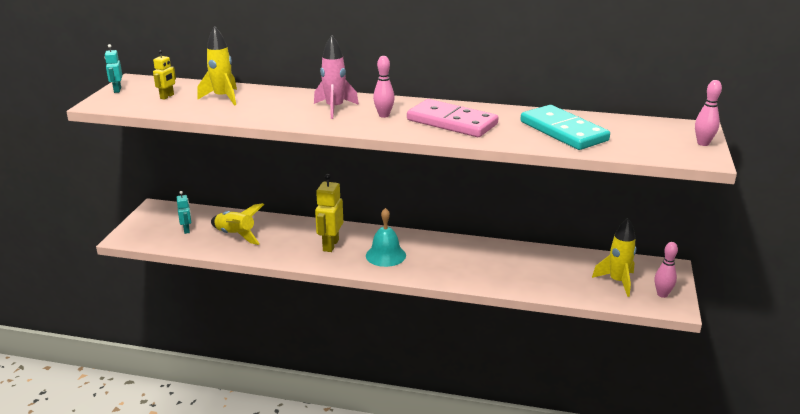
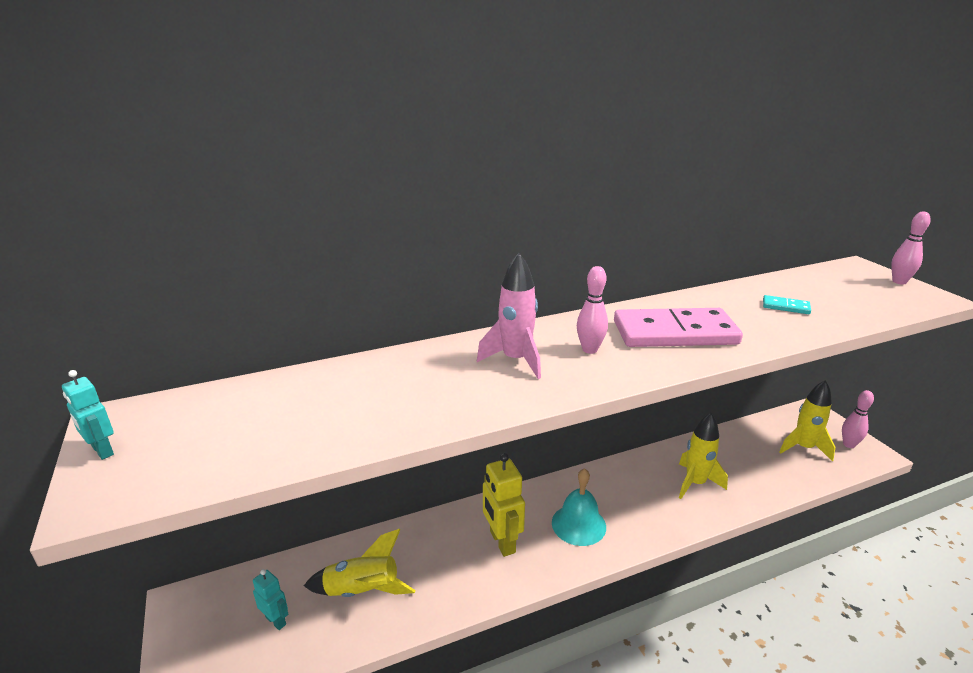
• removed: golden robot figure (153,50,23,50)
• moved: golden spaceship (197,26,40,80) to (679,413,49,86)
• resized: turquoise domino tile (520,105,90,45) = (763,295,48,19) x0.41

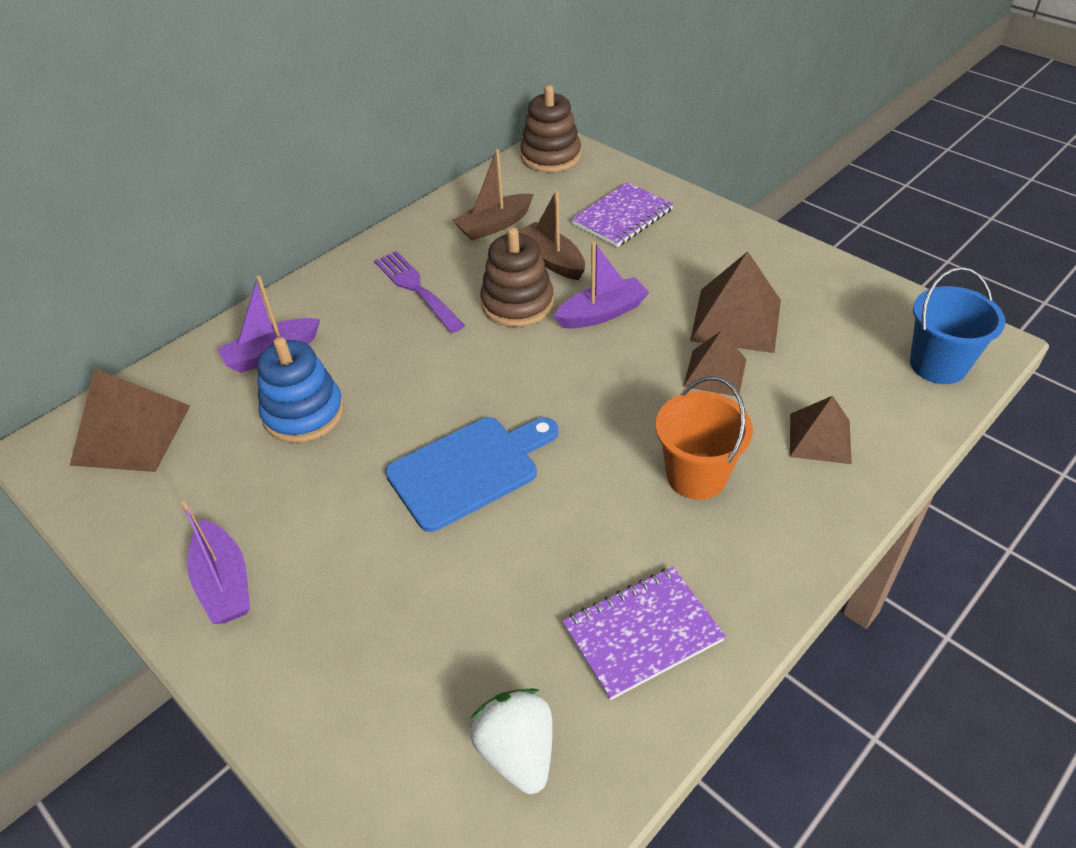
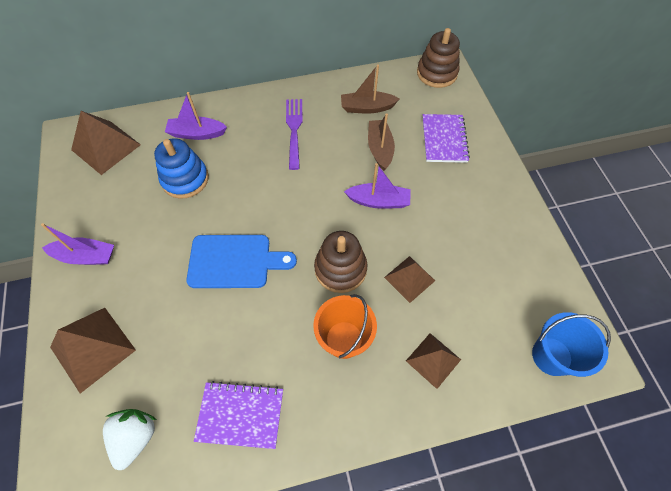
• turned: royal purple sailboat (181,501,69,123) = (41,223,73,42) 90 degrees counterclockwise
• moved: brown ring stacker (480,227,74,100) to (314,231,54,62)
• turned: royal purple notepad (572,182,101,65) = (422,114,48,49) 75 degrees counterclockwise
• moved: brown pyramid shape (690,251,91,102) to (50,308,86,85)

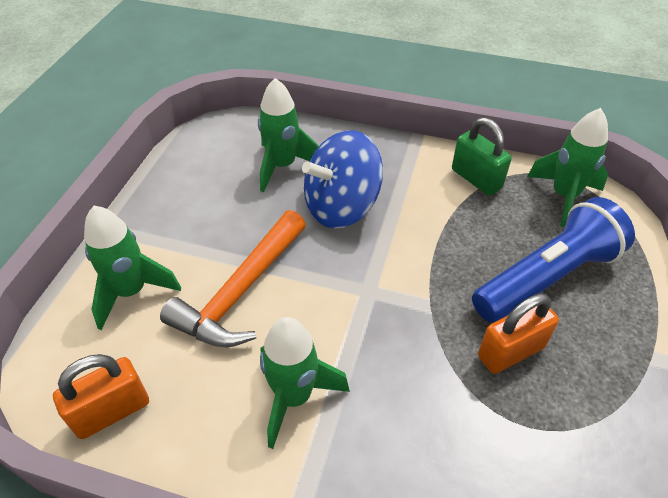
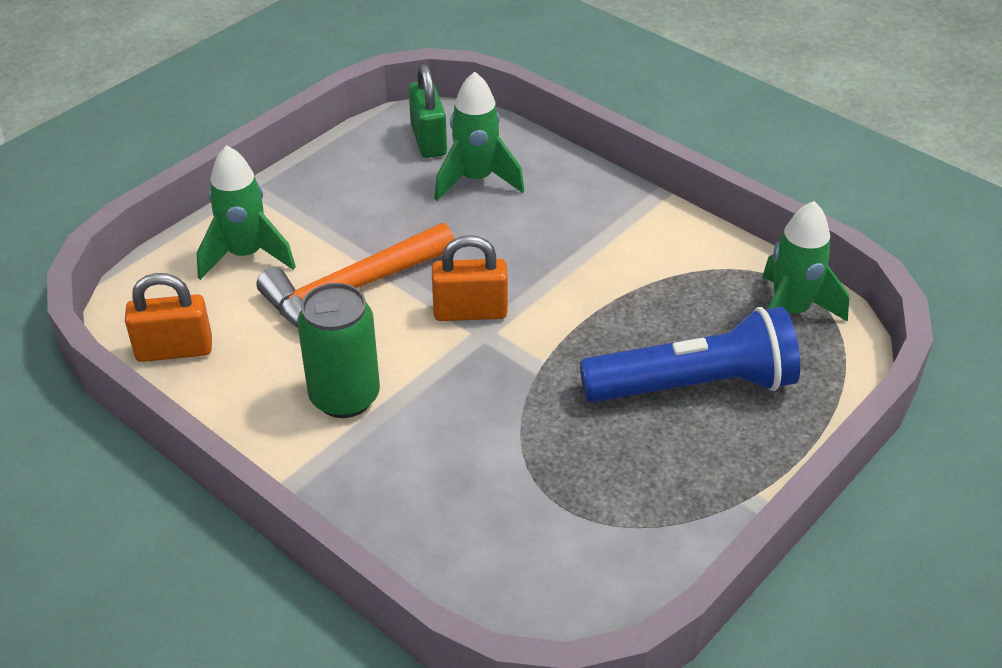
• replaced: leaf-green spaceship (260,317,90,132) to leaf-green soda can (297,283,83,135)
• removed: cobalt toy top (302,130,81,99)
• moved: leaf-green padlock (452,117,60,79) to (409,64,38,94)
• moved: orange-coloured padlock (478,294,81,80) to (432,235,76,86)

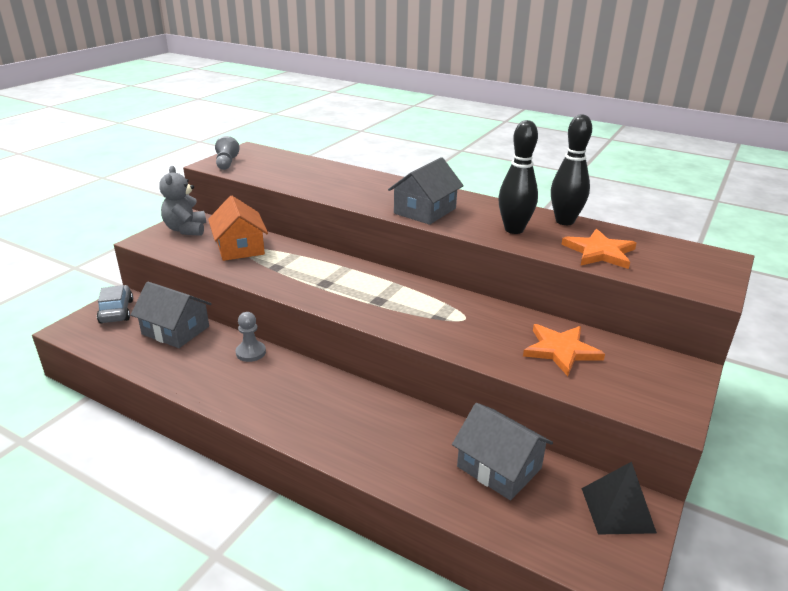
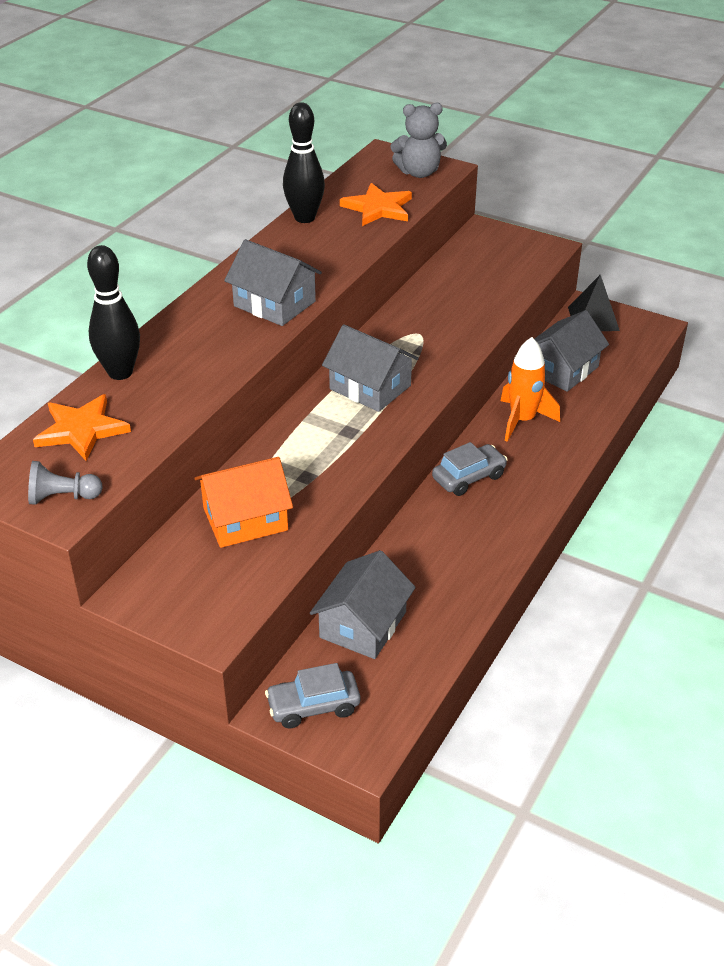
• moved: ash-grey stuffed bear (159,166,47,70) to (391,103,56,75)
• removed: ash-grey chess pawn (236,312,30,50)
• moved: jet-black tenpin (498,120,40,114) to (87,245,53,135)
• moved: orange-coloured star (523,324,82,52) to (33,394,98,67)
• added: ash-grey cottage (322,324,97,88)
• added: ash-grey automobile (432,442,76,54)
• added: orange-coloured spaceship (501,337,59,105)

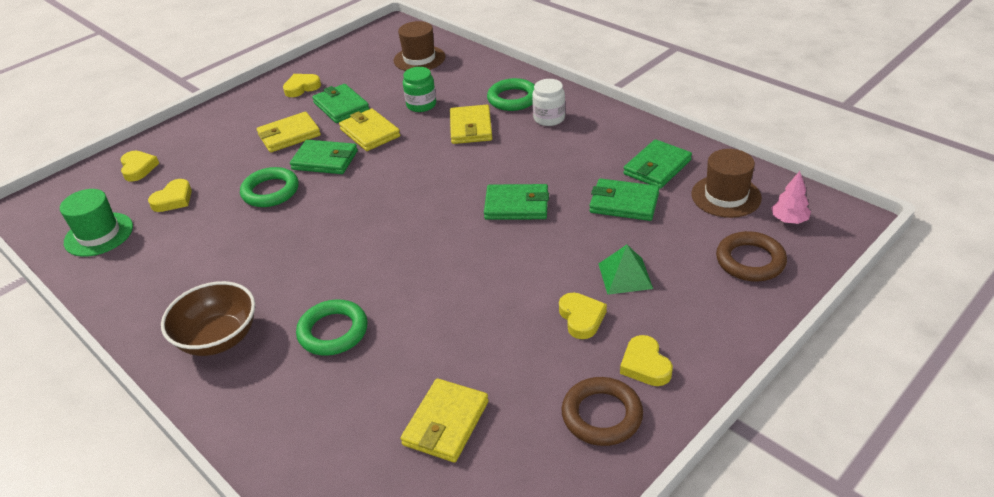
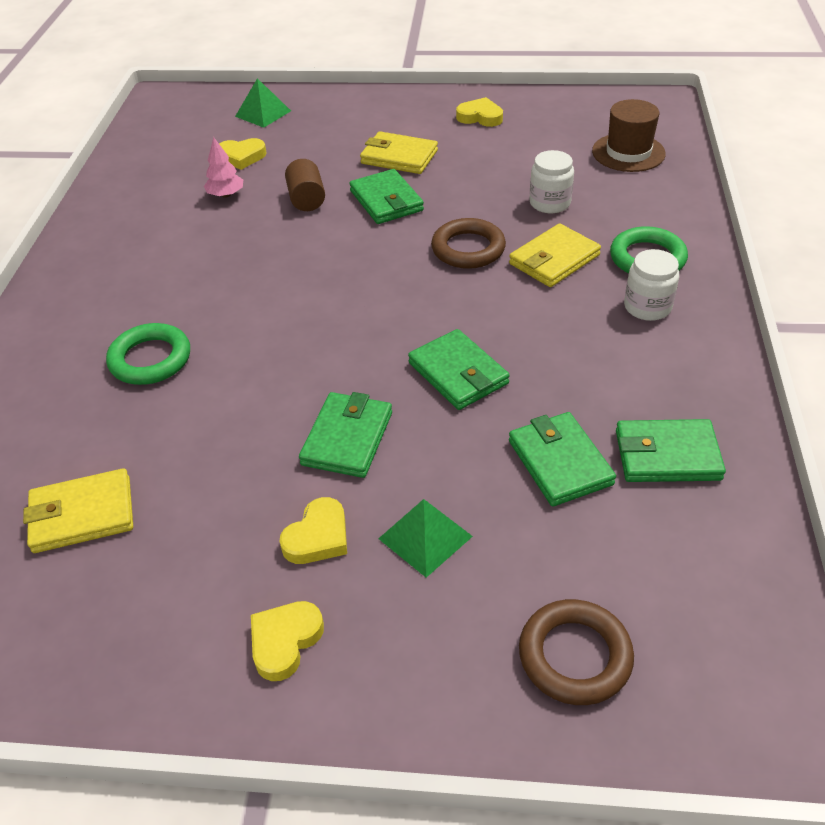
• removed: leaf-green tall hat (60,189,73,68)
• replaced: golden heart (120,151,39,31) to leaf-green pyramid shape (235,78,56,50)
• removed: brown deep dish (161,281,94,75)
• replaced: leaf-green torus (240,167,59,40) to brown solid cylinder (285,159,40,52)
• moved: leaf-green wallet (312,84,57,39) to (299,392,93,86)
• removed: golden wallet (339,108,61,43)
• recoloured: leaf-green jar (403,67,33,45) to white jar (529,150,45,63)
• moved: brown torus (562,377,81,69) to (431,218,75,51)
• removed: brown tall hat (691,149,71,69)
• moved: pink toy tree (771,171,40,53) to (204,137,39,61)

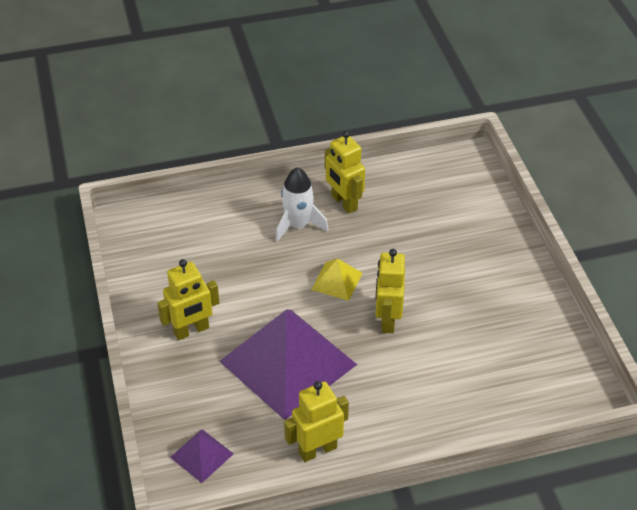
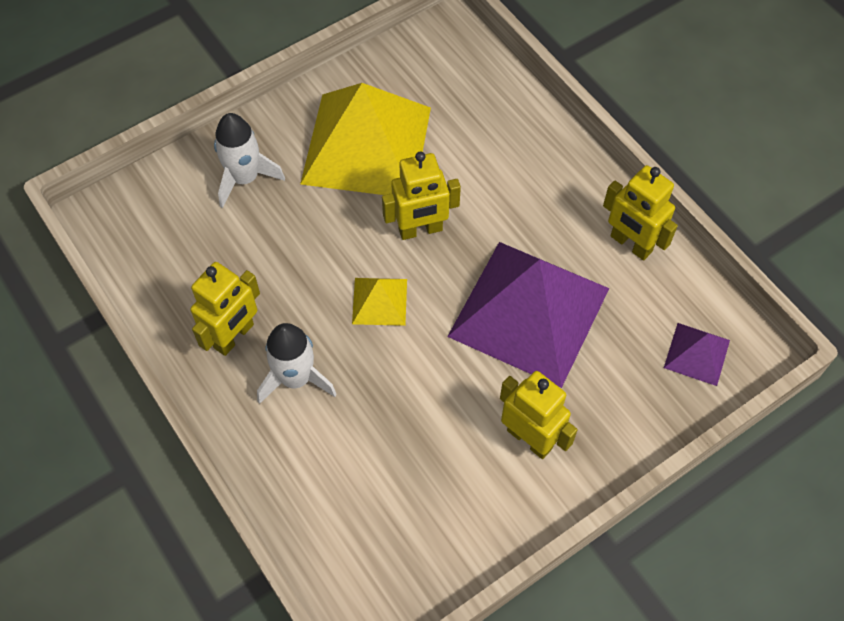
• added: white spaceship (214,113,71,95)
• added: golden pyramid shape (300,83,131,112)

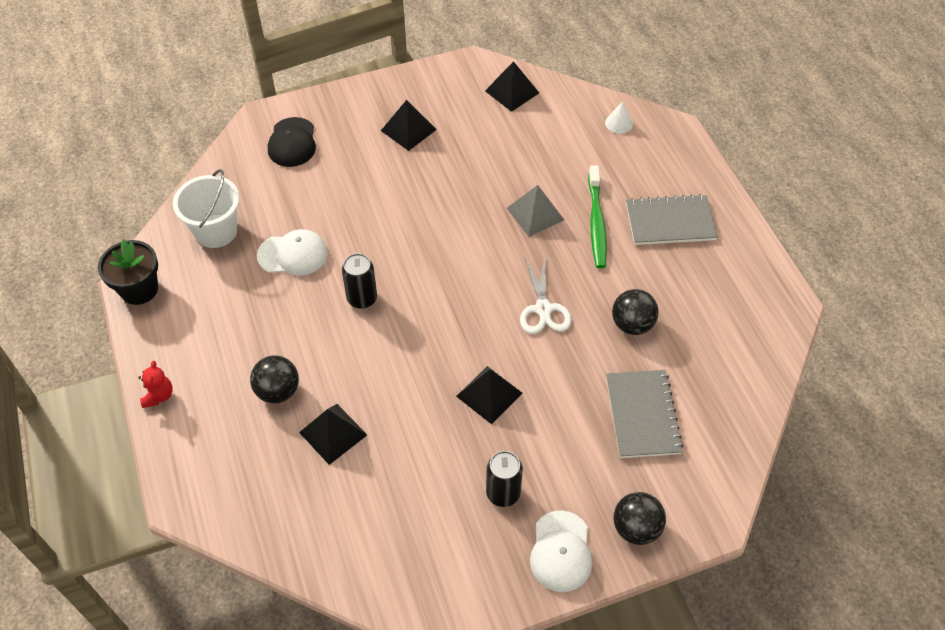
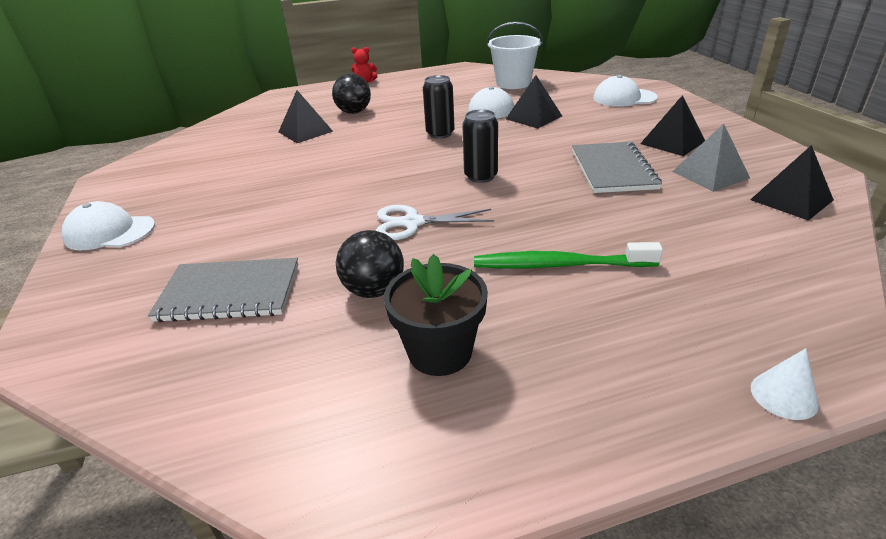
• moved: jet-black potted plant (98,239,60,66) to (384,254,104,122)
• recoloured: jet-black cap (268,117,48,50) to white cap (593,75,65,32)
• moved: jet-black pyramid shape (456,366,67,58) to (506,75,56,54)
• moved: jet-black soda can (486,451,37,56) to (462,109,36,74)
• moved: ash-grey pyramid shape (507,185,57,52) to (672,123,78,69)
• moved: white cone (605,102,28,31) to (751,348,68,72)
• removed: jet-black ball (613,492,53,53)
• moved: ash-grey notepad (626,194,92,51) to (572,142,90,51)

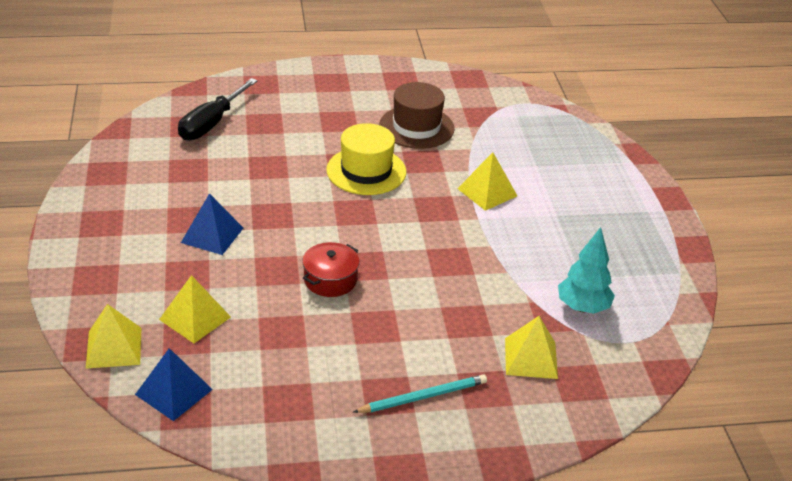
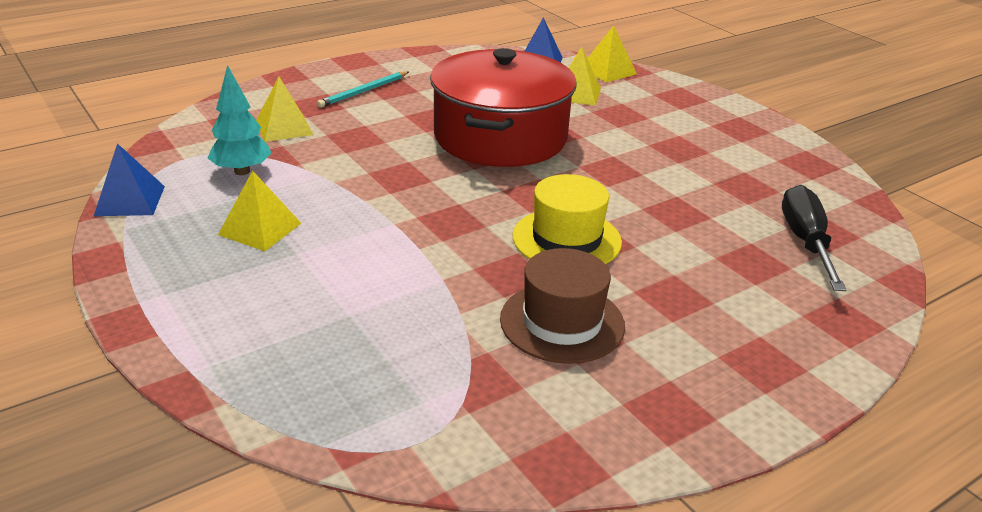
• moved: cobalt pyramid shape (181,193,62,62) to (94,143,71,73)
• resized: scarlet stockpot (302,242,57,55) = (430,48,147,119) x2.50
• moved: golden pyramid shape (458,152,59,59) to (218,170,84,81)

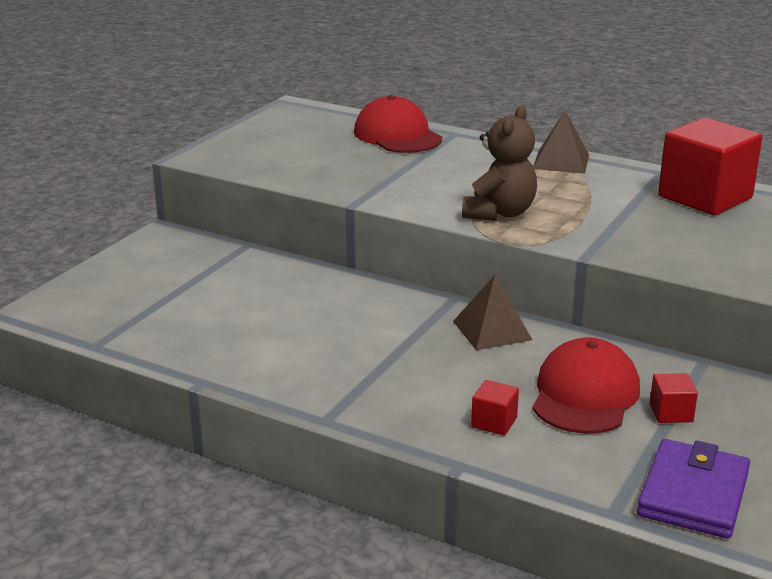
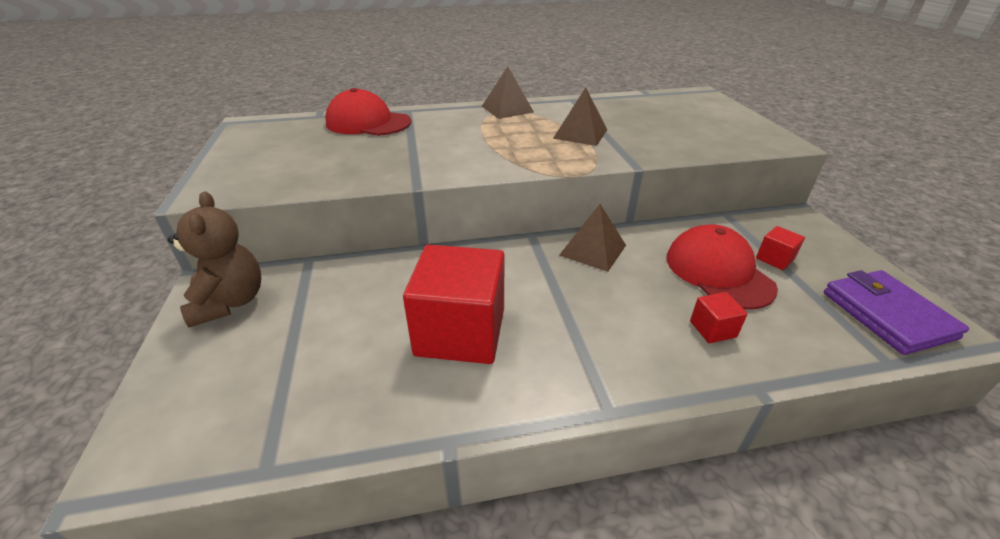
• moved: brown stuffed bear (462,106,75,115) to (168,192,93,135)
• moved: scarlet block (658,118,105,97) to (403,244,102,120)
• added: brown pyramid shape (553,87,54,59)

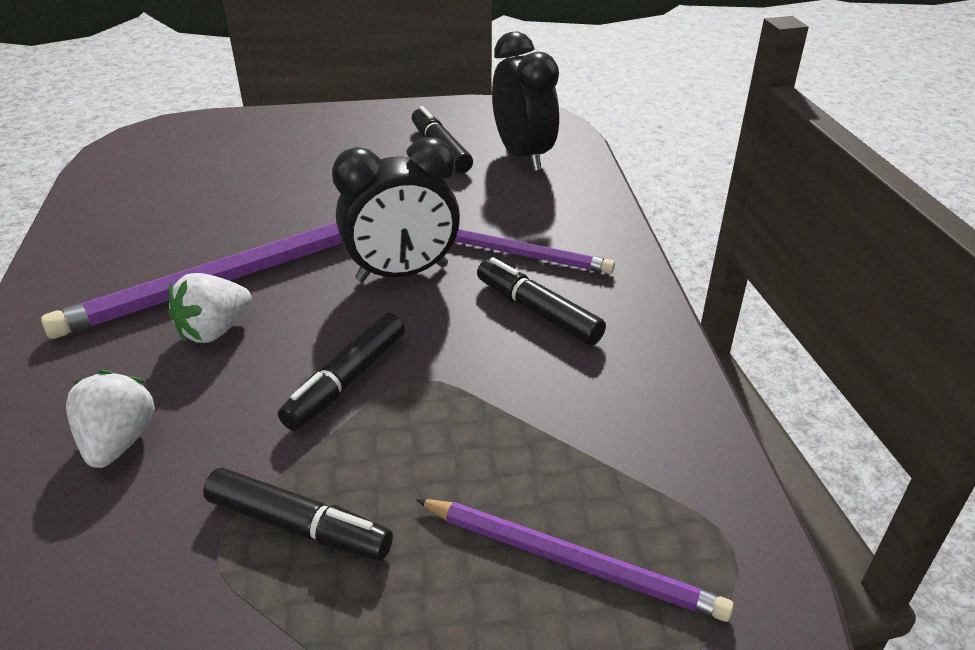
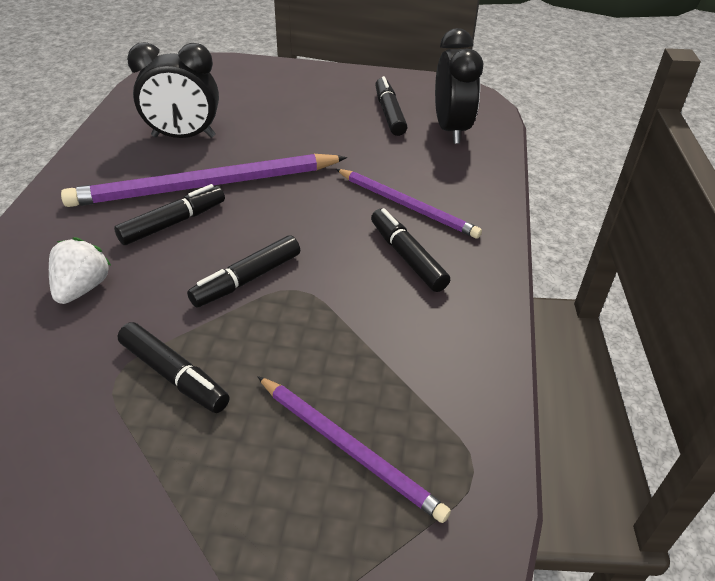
• replaced: white berry (168,273,84,70) to jet-black marker (114,184,111,61)
• moved: jet-black bedside clock (332,137,128,145) to (127,42,92,96)

